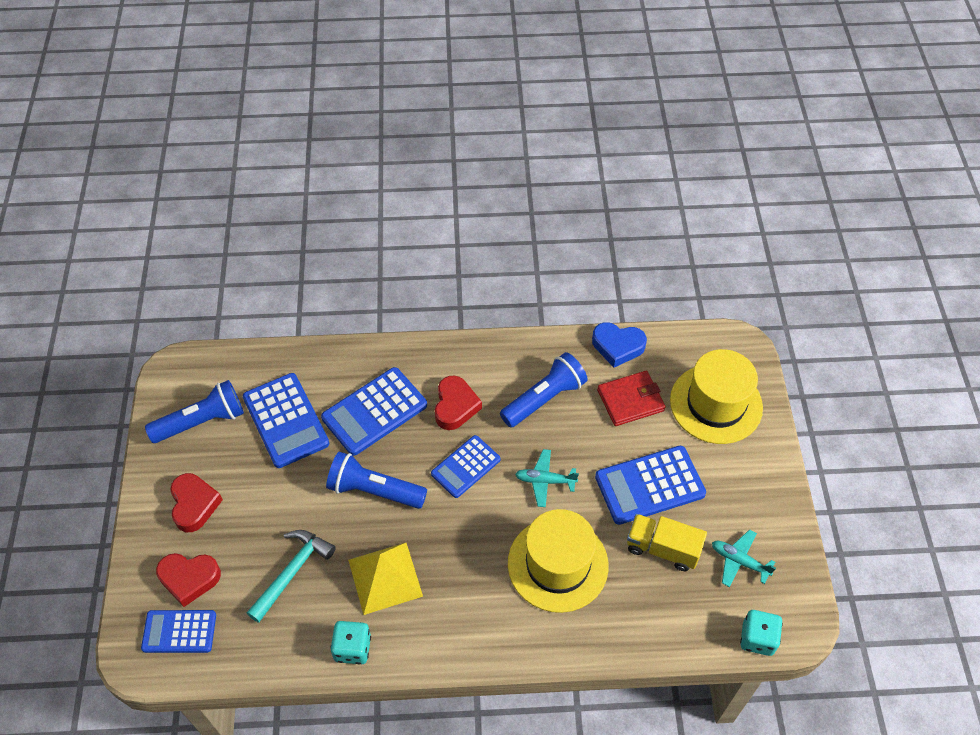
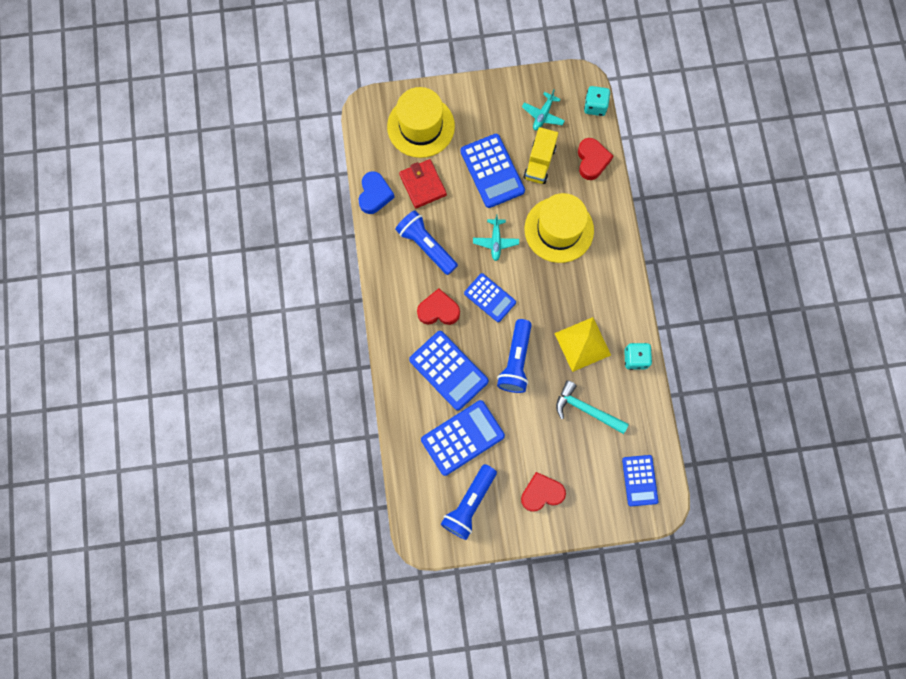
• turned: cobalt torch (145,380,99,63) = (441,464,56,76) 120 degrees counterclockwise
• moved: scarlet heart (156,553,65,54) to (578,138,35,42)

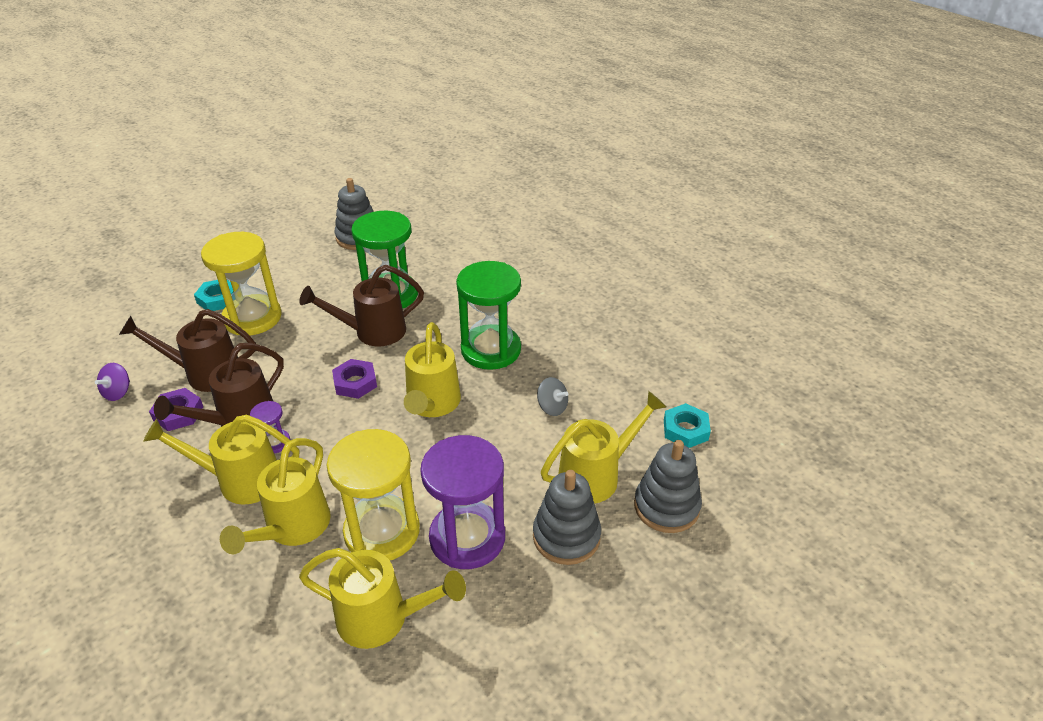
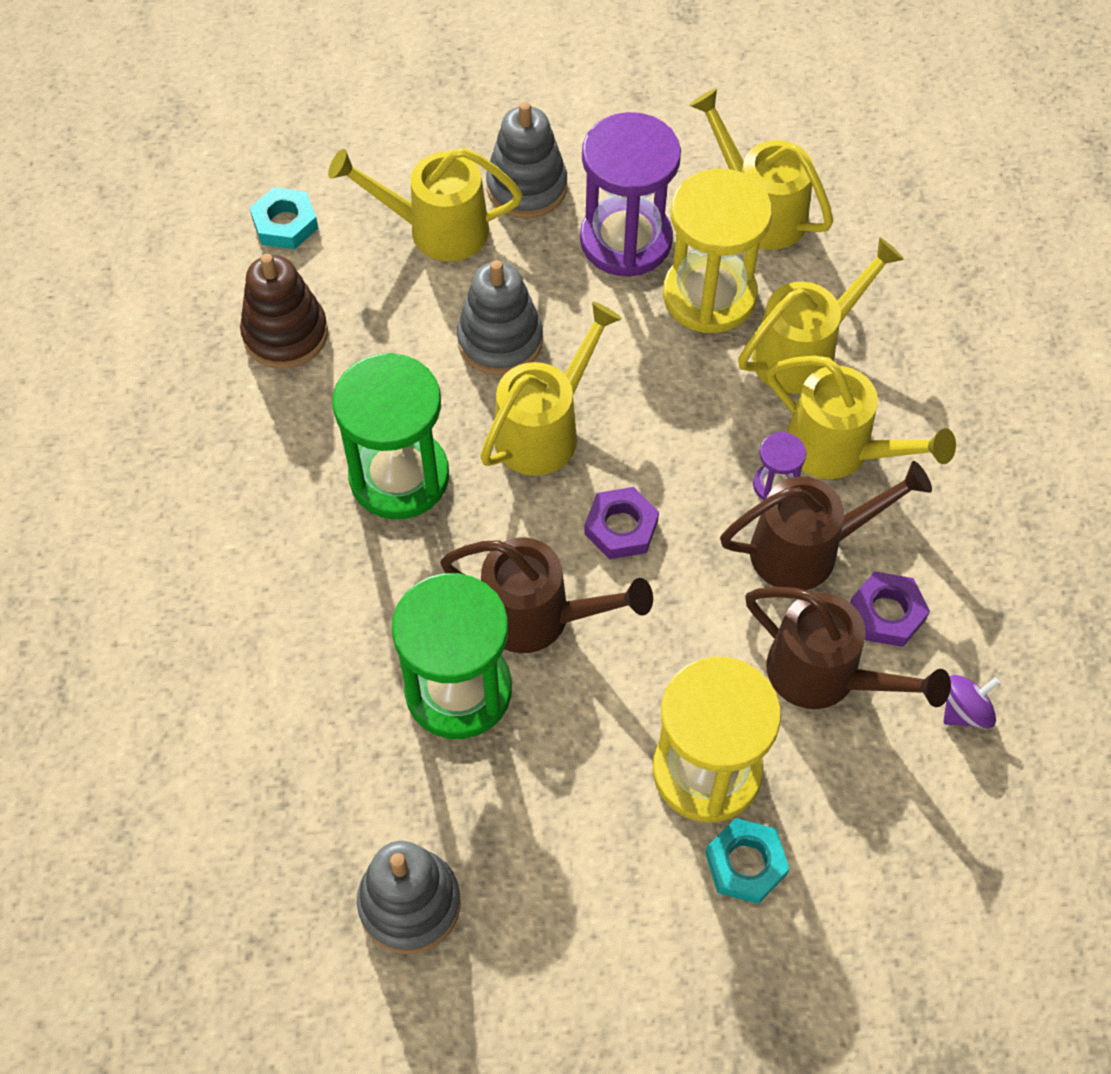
• removed: ash-grey toy top (537,377,31,39)
• moved: ash-grey ring stacker (634,440,68,93) to (457,260,86,116)
• added: brown ring stacker (240,254,88,115)

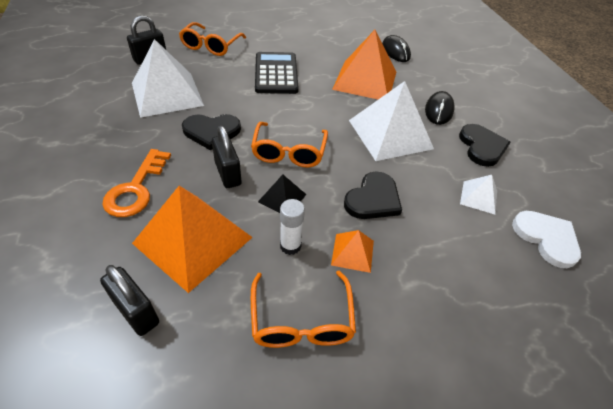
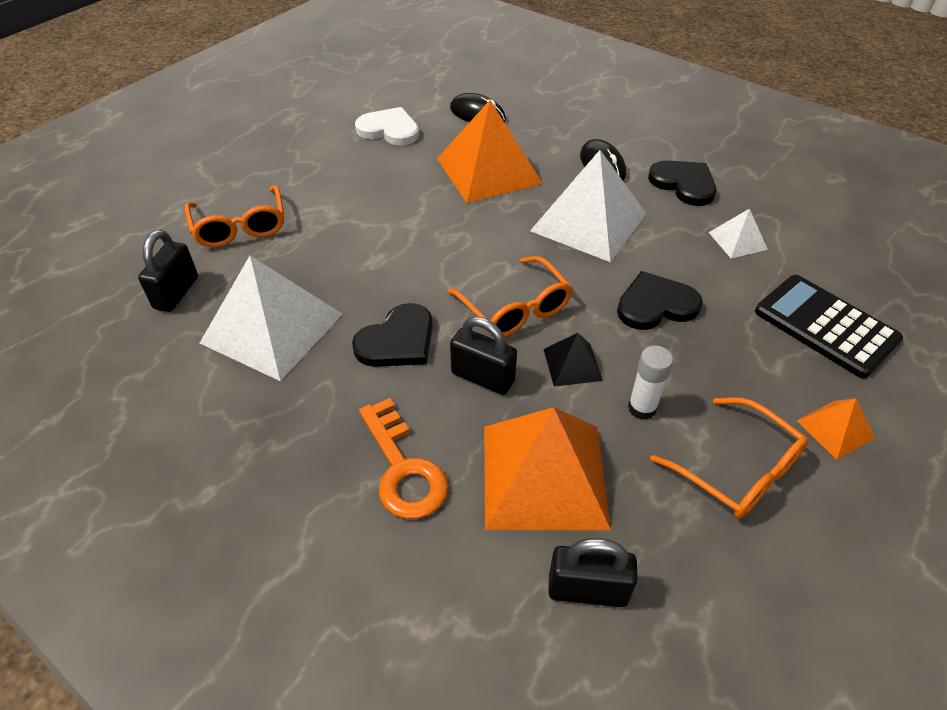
• moved: jet-black calculator (255,52,44,42) to (755,275,148,104)
• moved: orange-coloured pyramid shape (331,230,43,43) to (797,398,78,62)
• turned: jet-black heart (344,172,58,47) = (617,271,86,59) 105 degrees counterclockwise
• moved: white heart (512,211,69,57) to (355,107,64,39)

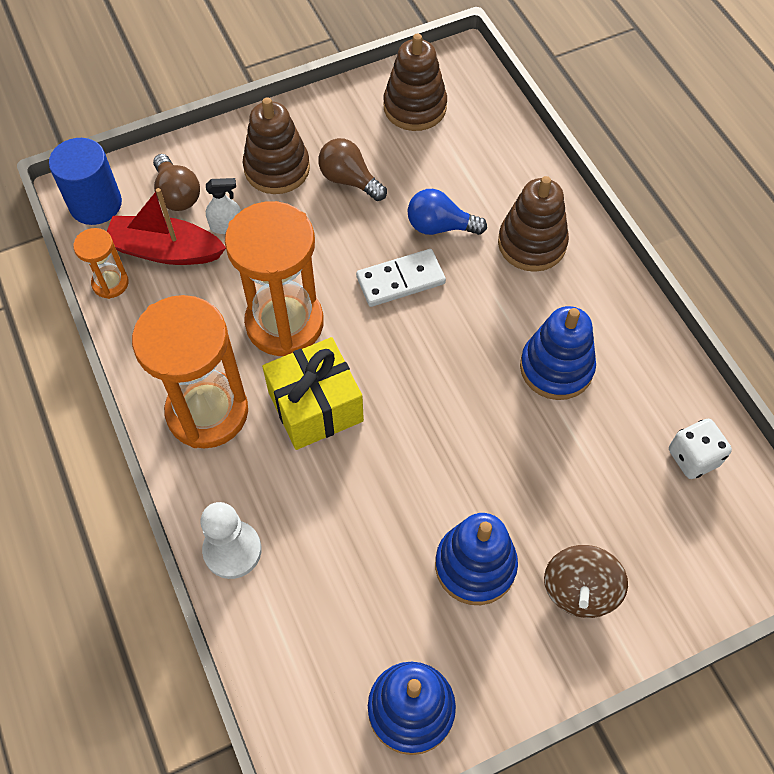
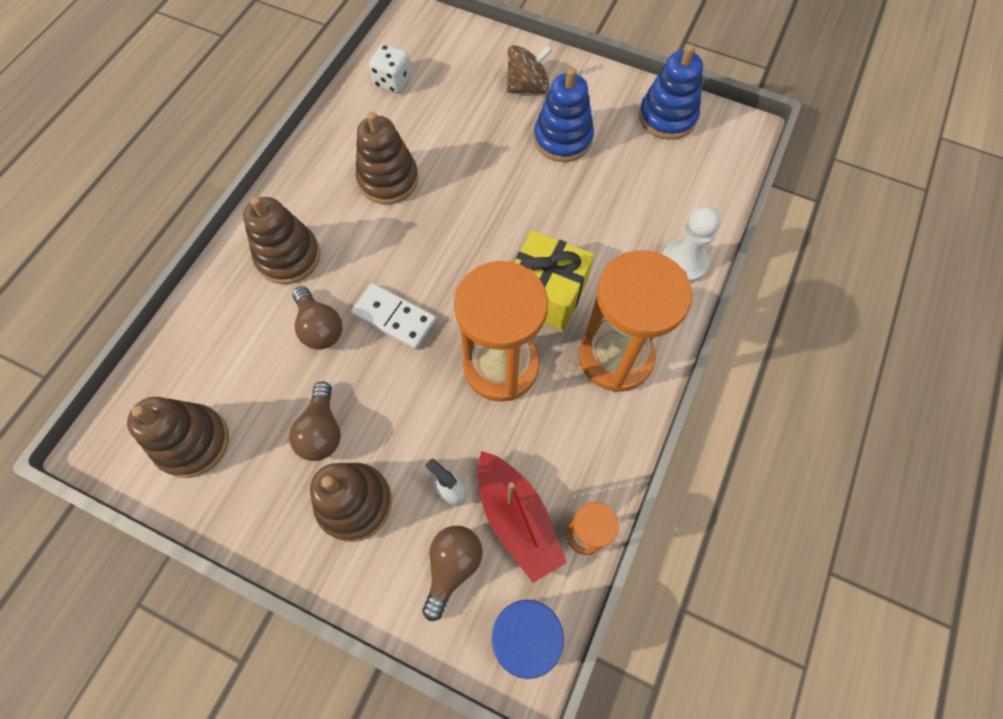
• recoloured: cobalt bulb (408,189,79,46) to brown bulb (293,286,49,64)
• recoloured: cobalt ring stacker (520,306,76,94) to brown ring stacker (355,112,64,92)

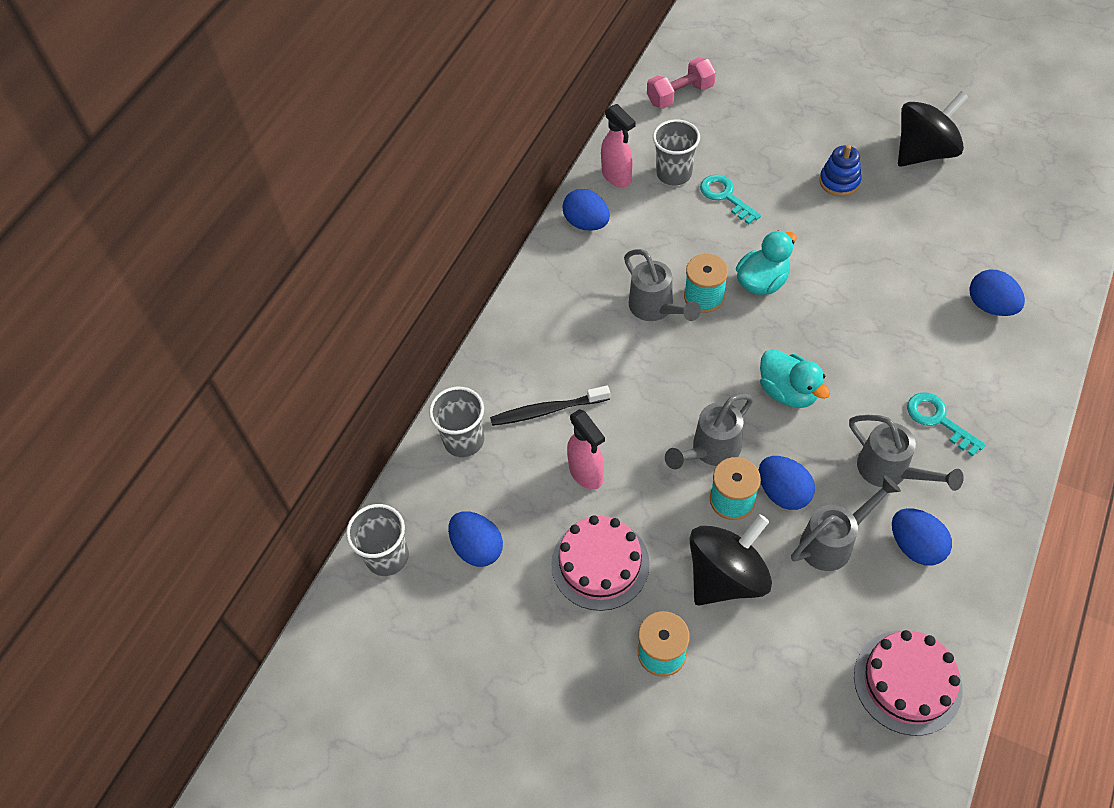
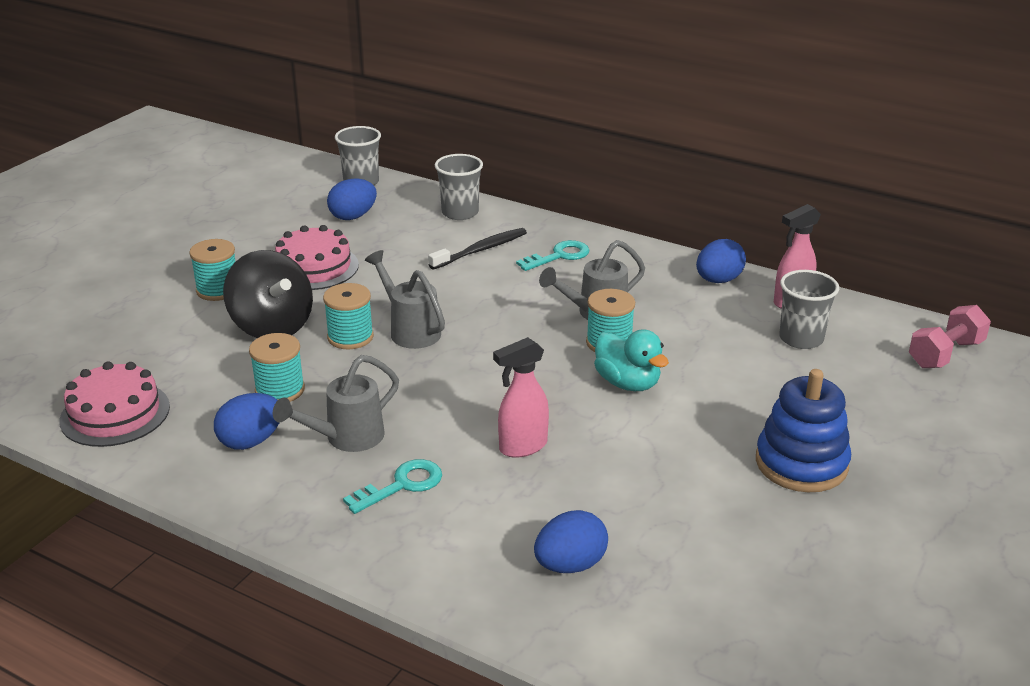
• turned: jet-black dental brush (490,385,120,41) = (428,228,99,42) 60 degrees clockwise
• moved: pink spray cleaner (567,409,38,81) to (493,337,56,121)
• turned: pink hand weight (647,57,69,52) = (909,305,82,63) 75 degrees clockwise
• moved: turquoise door key (700,174,61,51) to (516,240,74,31)
• removed: cobalt egg (759,456,56,54)
• removed: turquoise duck (760,349,70,59)
• replaced: ash-grey watering can (791,475,110,96) to turquoise bobbin (249,333,56,69)
• resized: cobalt ring stacker (819,145,43,52) = (756,369,95,123) x1.62
• removed: jet-black toy top (898,91,70,76)

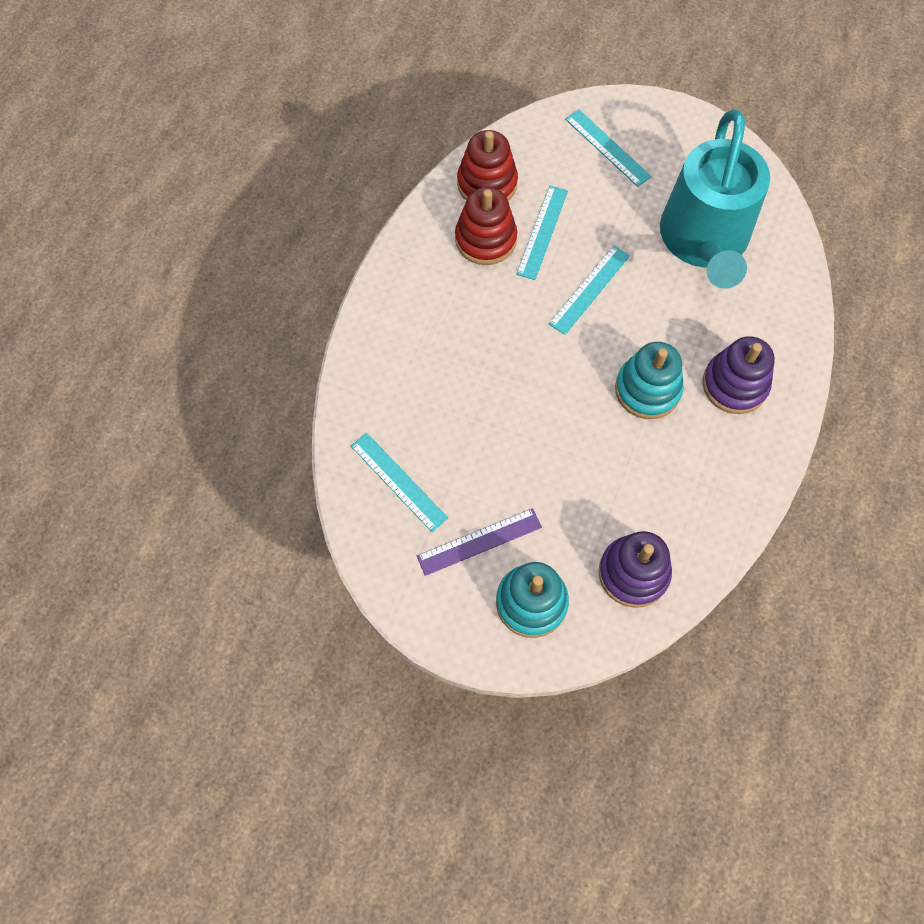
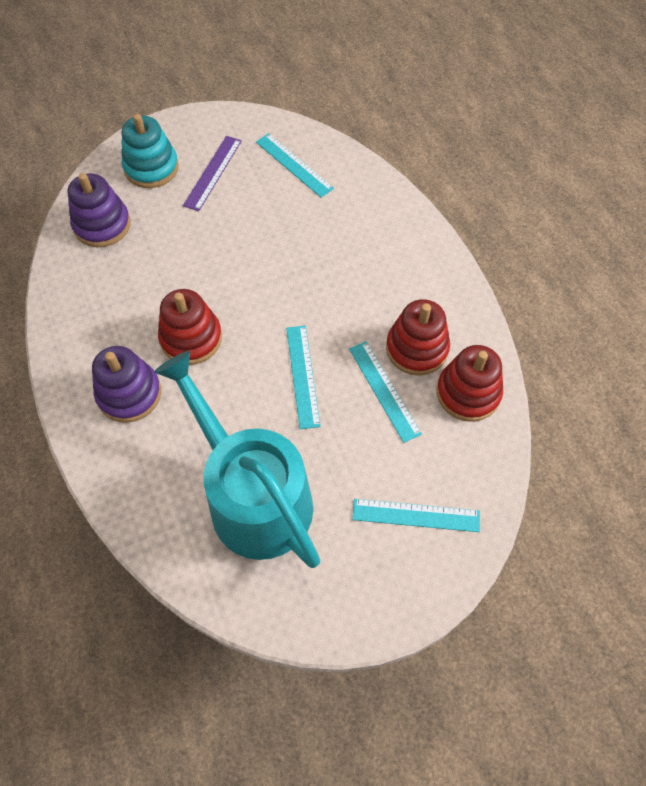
• turned: turquoise ruler (351,433,97,99) = (256,133,78,65) 45 degrees clockwise
• recoloured: turquoise ring stacker (615,342,69,77) to scarlet ring stacker (158,289,64,76)

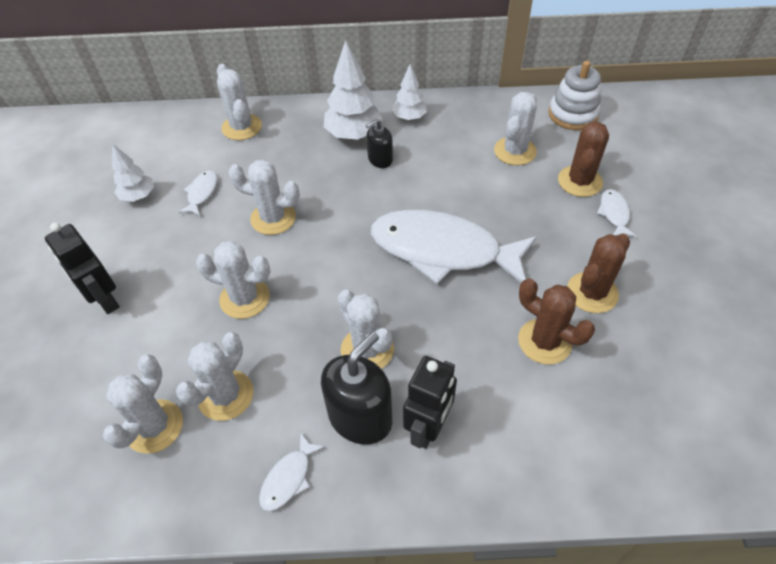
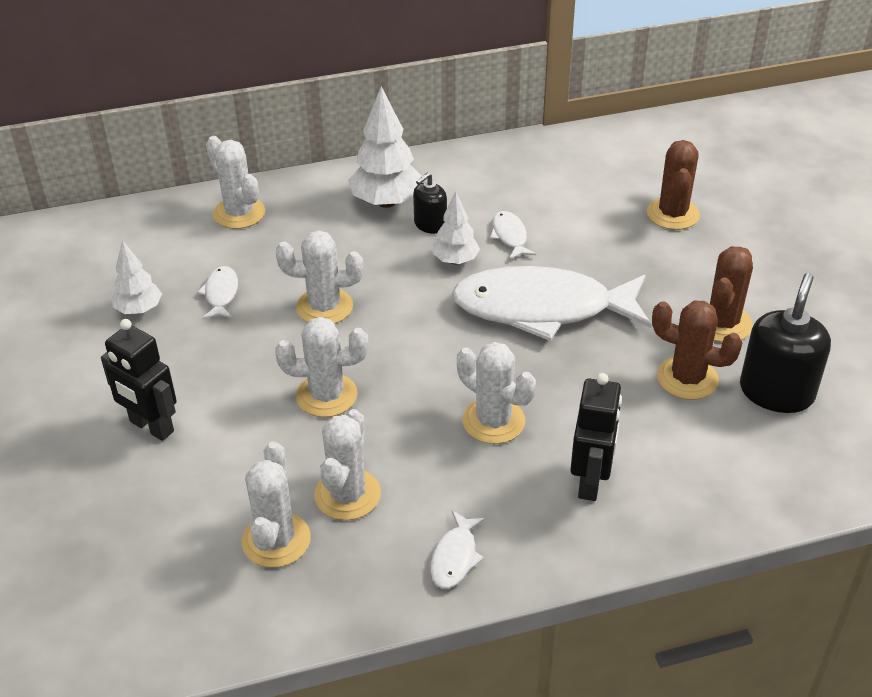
• moved: jet-black pump bottle (321,332,71,113) to (740,273,91,140)
• moved: white toy tree (392,64,35,57) to (432,192,48,73)
• removed: white cactus (494,92,43,73)
• removed: white ring stacker (548,61,53,69)
• moved: white fish (597,189,39,48) to (490,211,46,49)

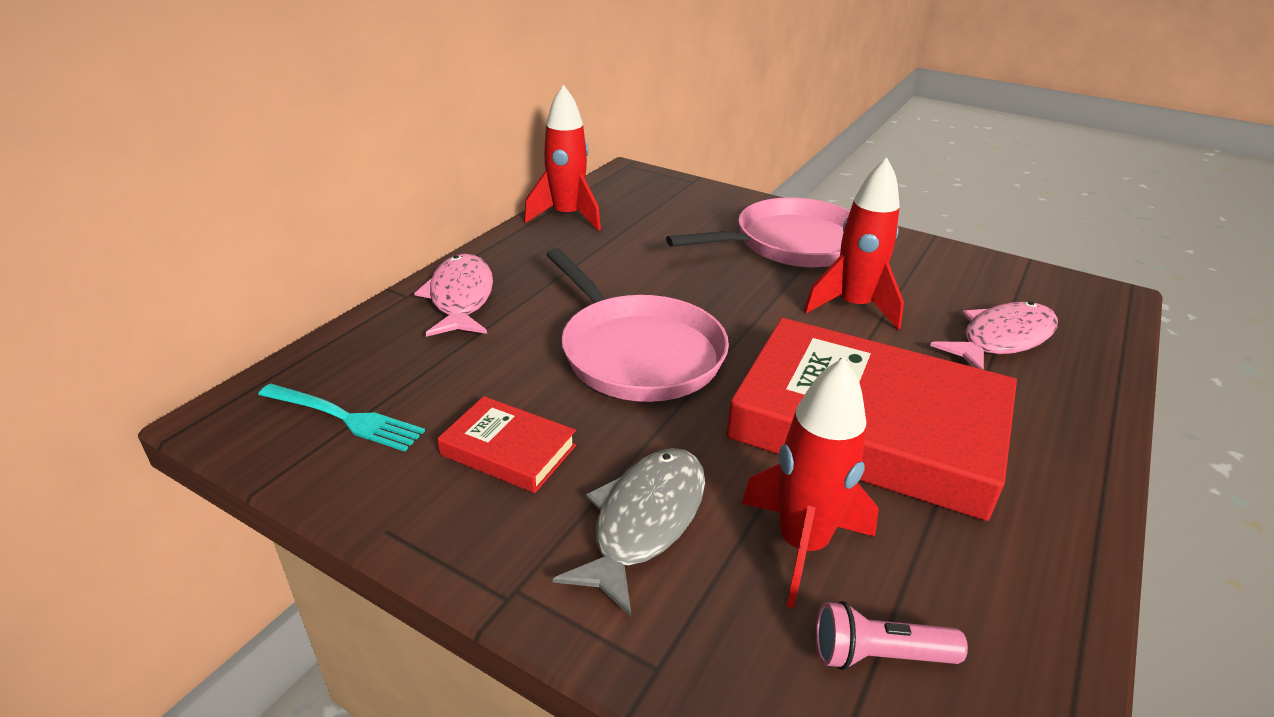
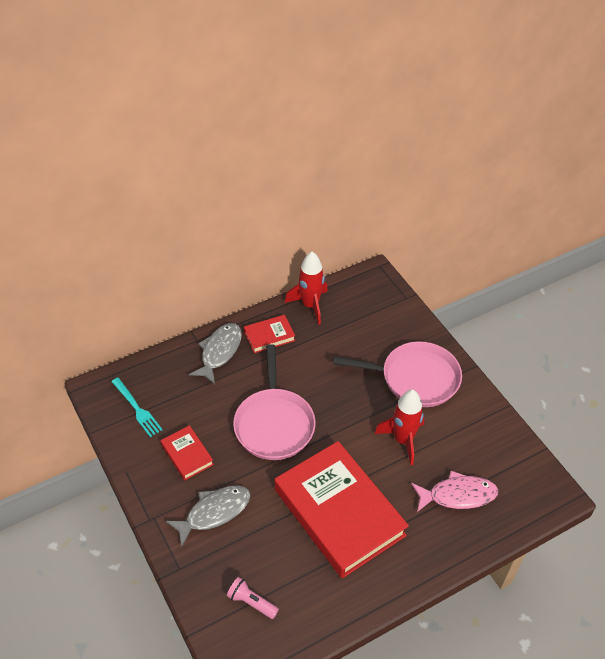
• recoloured: pink fish (414,254,79,83) to ash-grey fish (189,323,53,61)
• removed: scarlet spaceship (741,357,138,251)
• added: scarlet hardback (244,315,51,38)

